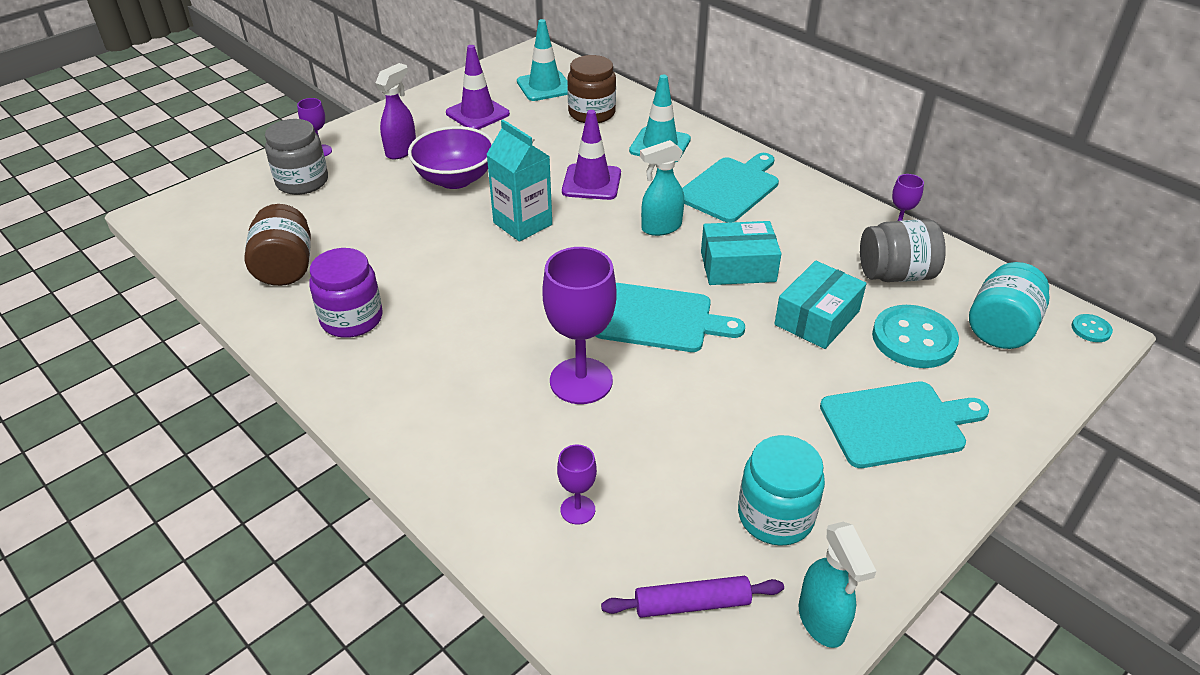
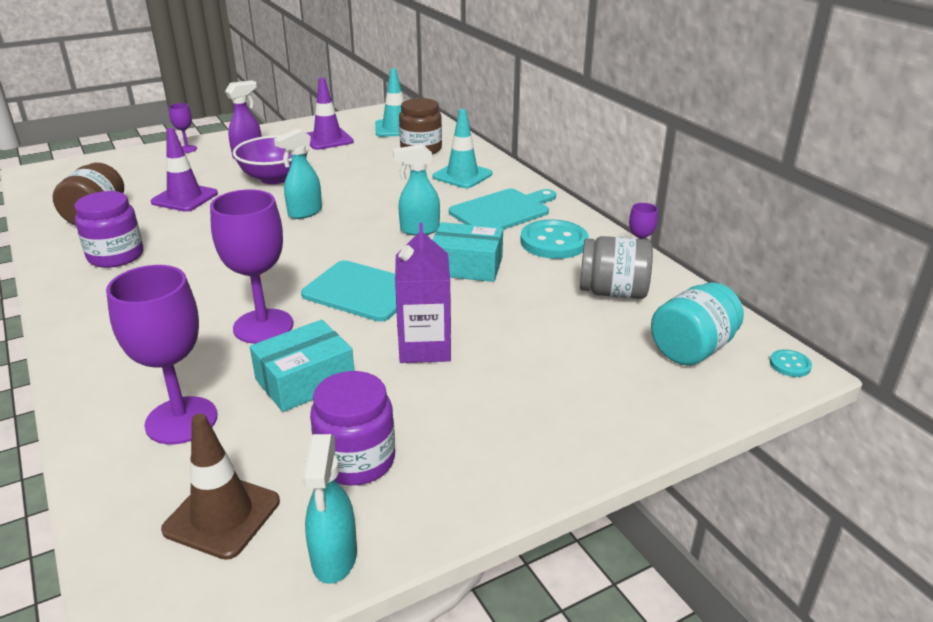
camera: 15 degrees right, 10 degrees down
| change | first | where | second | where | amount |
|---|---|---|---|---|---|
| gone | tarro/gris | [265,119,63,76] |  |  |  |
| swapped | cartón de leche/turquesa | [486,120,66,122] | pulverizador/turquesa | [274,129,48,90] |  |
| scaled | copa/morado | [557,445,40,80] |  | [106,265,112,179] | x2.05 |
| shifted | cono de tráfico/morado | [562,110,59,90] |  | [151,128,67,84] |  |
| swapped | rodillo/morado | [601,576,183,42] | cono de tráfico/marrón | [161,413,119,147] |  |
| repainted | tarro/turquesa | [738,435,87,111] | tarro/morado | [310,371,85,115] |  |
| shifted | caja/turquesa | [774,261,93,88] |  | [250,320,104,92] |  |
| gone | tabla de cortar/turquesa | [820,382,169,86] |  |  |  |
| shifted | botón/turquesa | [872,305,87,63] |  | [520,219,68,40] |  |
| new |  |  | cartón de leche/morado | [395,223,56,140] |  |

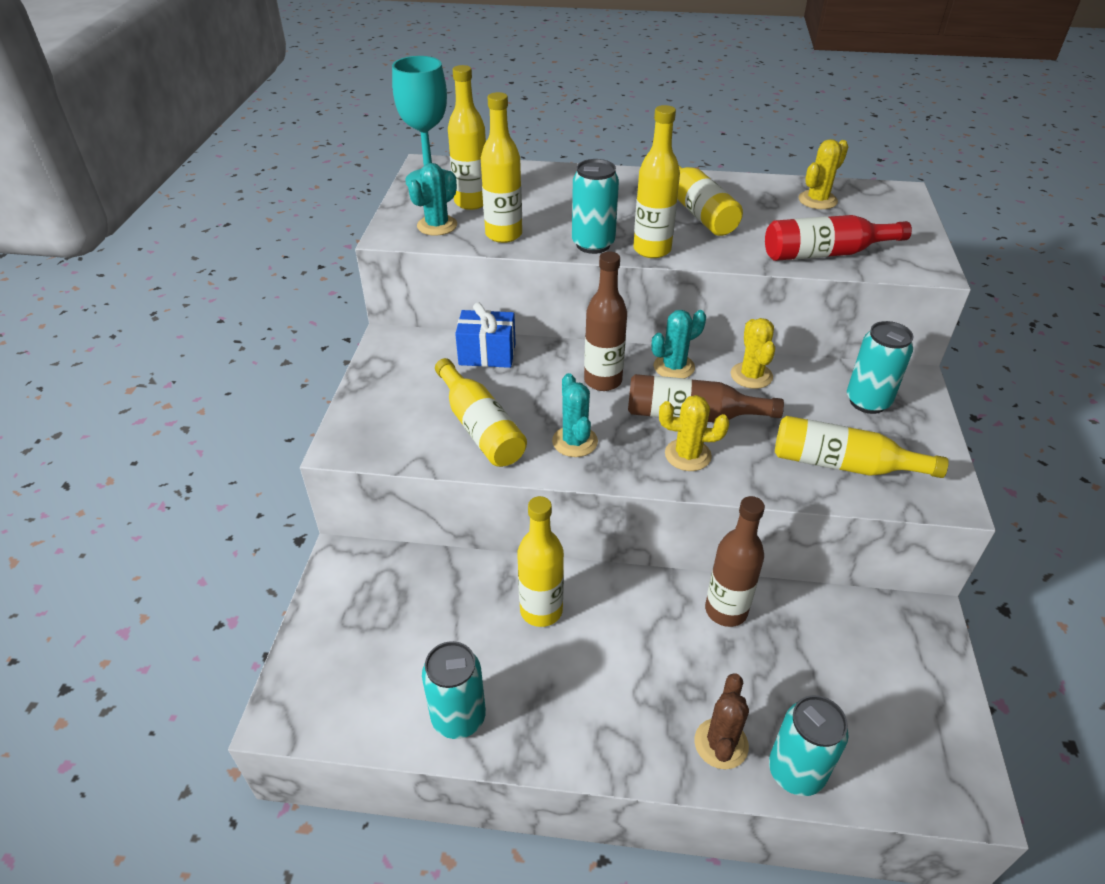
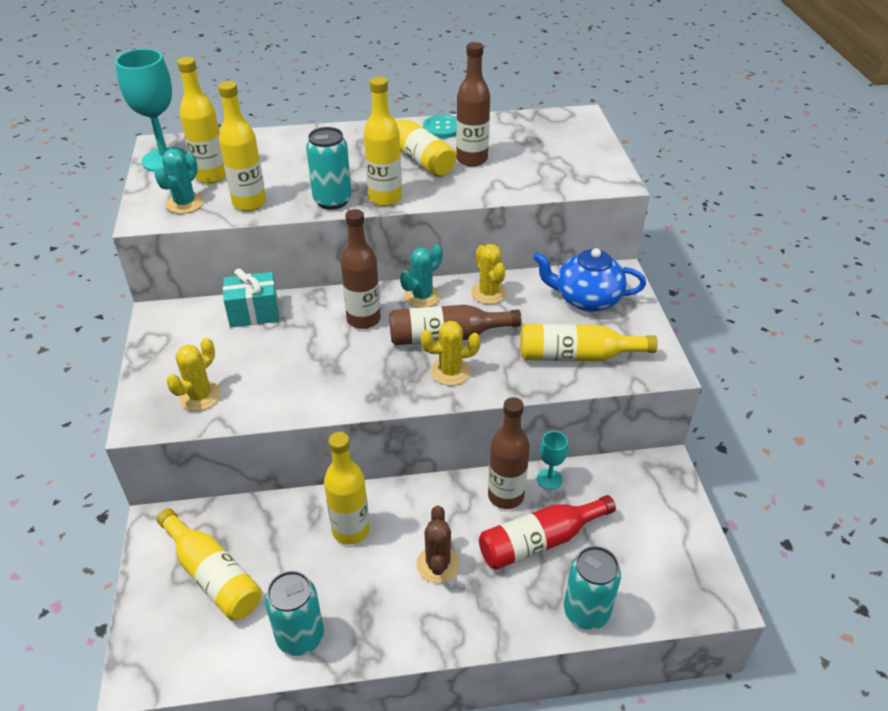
camera: 15 degrees left, 0 degrees up
| change | first | where | second | where | amount |
|---|---|---|---|---|---|
| shifted | botella/amarillo | [435,358,92,109] |  | [156,508,106,112] |  |
| repainted | regalo/azul | [455,303,61,65] | regalo/turquesa | [223,268,56,60] |  |
| gone | cactus/turquesa | [552,373,46,84] |  |  |  |
| shifted | cactus/marrón | [695,673,54,96] |  | [417,505,43,78] |  |
| shifted | botella/rojo | [765,215,147,46] |  | [479,495,137,75] |  |
| shifted | cactus/amarillo | [798,139,50,70] |  | [166,338,55,73] |  |
| swapped | lata/turquesa | [847,321,66,93] | tetera/azul | [533,248,113,64] |  |
| new |  |  | botón/turquesa | [423,115,34,23] |  |
| new |  |  | botella/marrón | [456,42,34,125] |  |
| new |  |  | copa/turquesa | [537,431,31,59] |  |

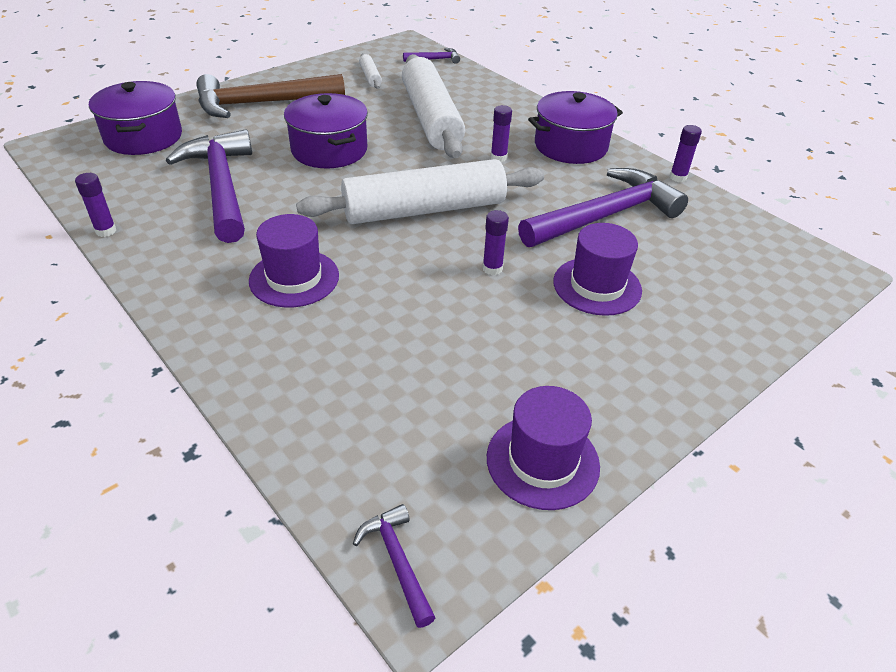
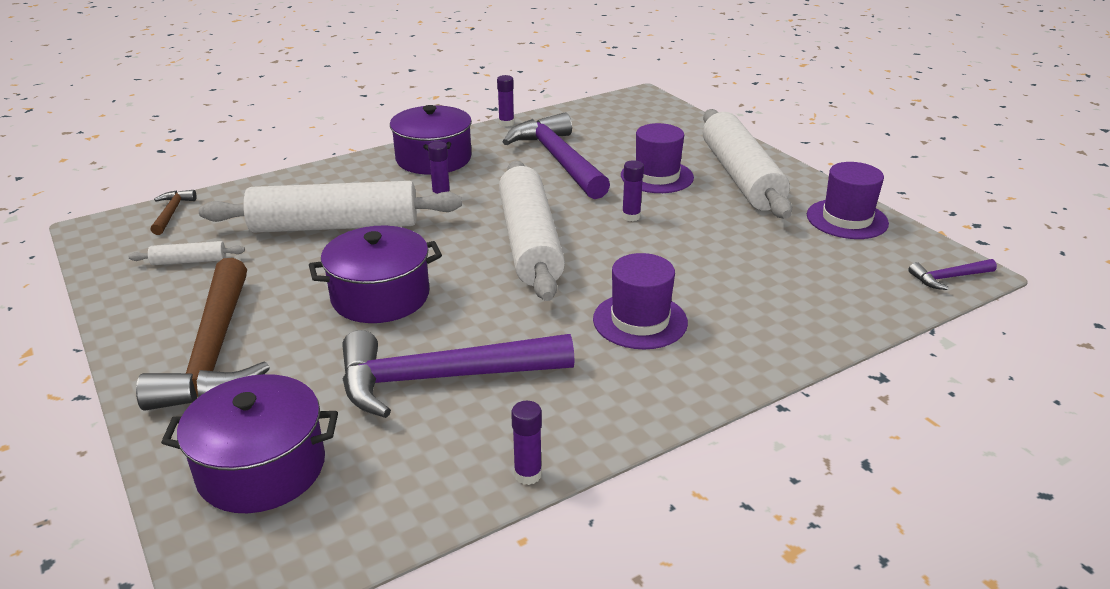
camera: 80 degrees left, 10 degrees down
| change | first | where | second | where | amount |
|---|---|---|---|---|---|
| repainted | martillo/morado | [403,48,57,16] | martillo/marrón | [151,190,46,45] |  |
| new |  |  | rodillo/blanco | [703,109,89,110] |  |

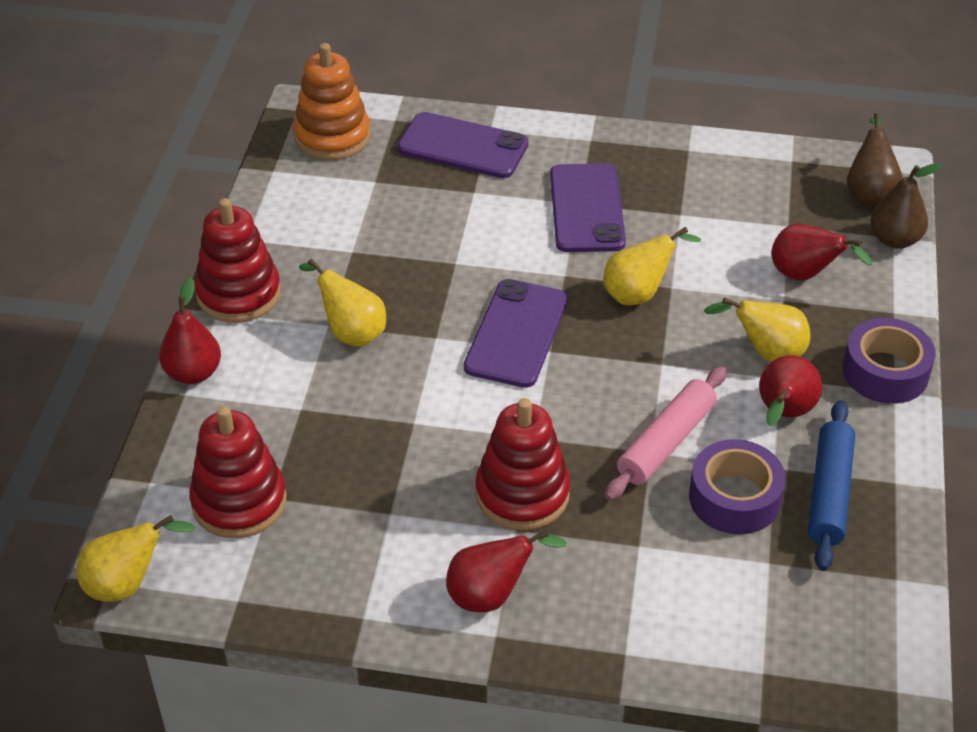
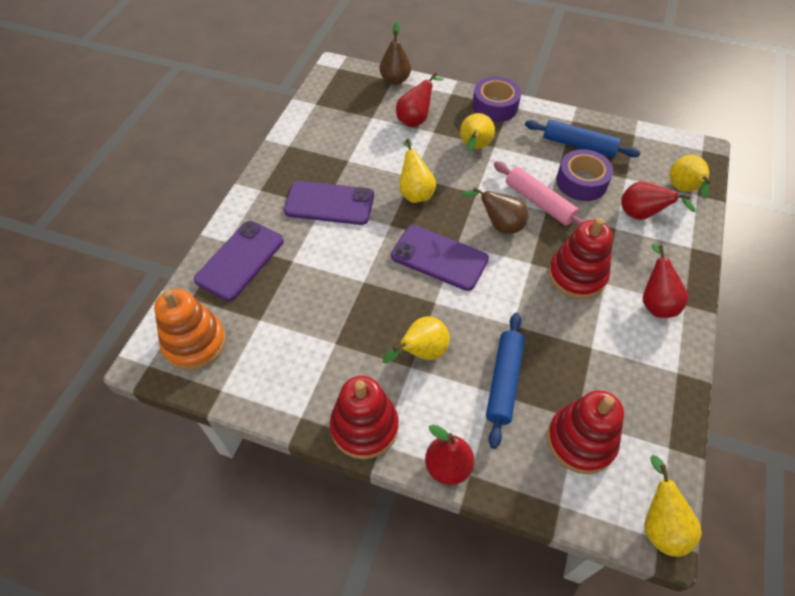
camera: 80 degrees left, 10 degrees up
| change | first | where | second | where | amount |
|---|---|---|---|---|---|
| shifted | pera/rojo | [759,355,63,71] |  | [621,182,75,38] |  |
| shifted | pera/marrón | [847,113,56,93] |  | [462,187,66,47] |  |
| new |  |  | rodillo/azul | [486,313,39,136] |  |
| new |  |  | pera/amarillo | [669,155,41,44] |  |

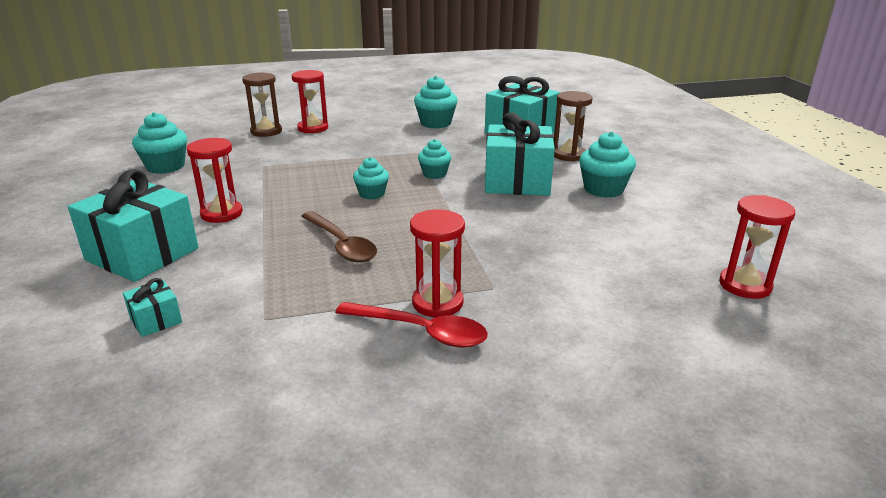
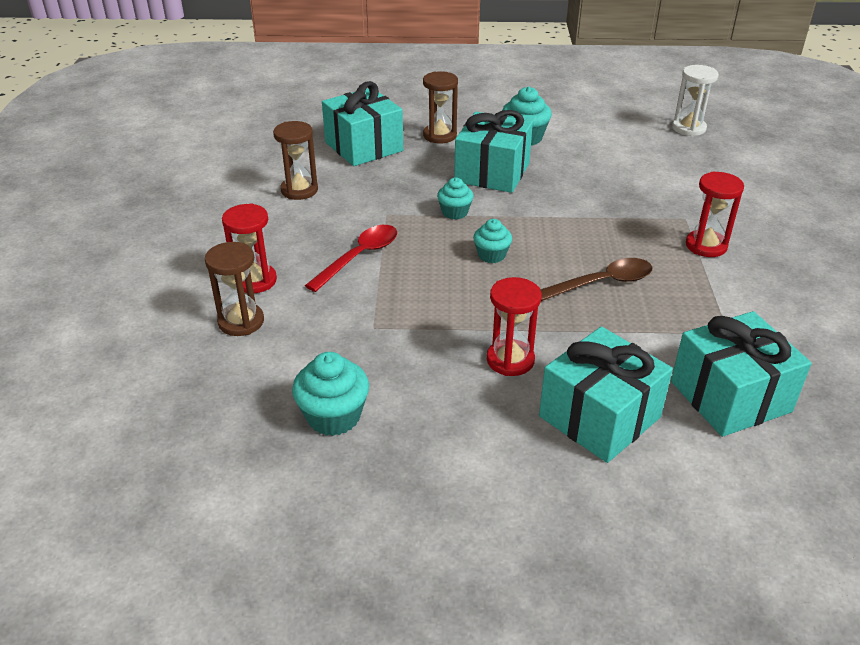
camera: 75 degrees left, 10 degrees up
| change | first | where | second | where | amount |
|---|---|---|---|---|---|
| scaled | regalo/turquesa | [123,278,59,59] |  | [671,311,141,126] | x2.26 |
| shifted | cuchara/rojo | [335,302,153,46] |  | [305,225,92,67] |  |
| swapped | magdalena/turquesa | [414,76,44,53] | reloj de arena/marrón | [273,121,45,79] |  |
| repainted | reloj de arena/rojo | [719,195,76,104] | reloj de arena/blanco | [672,65,47,71] |  |

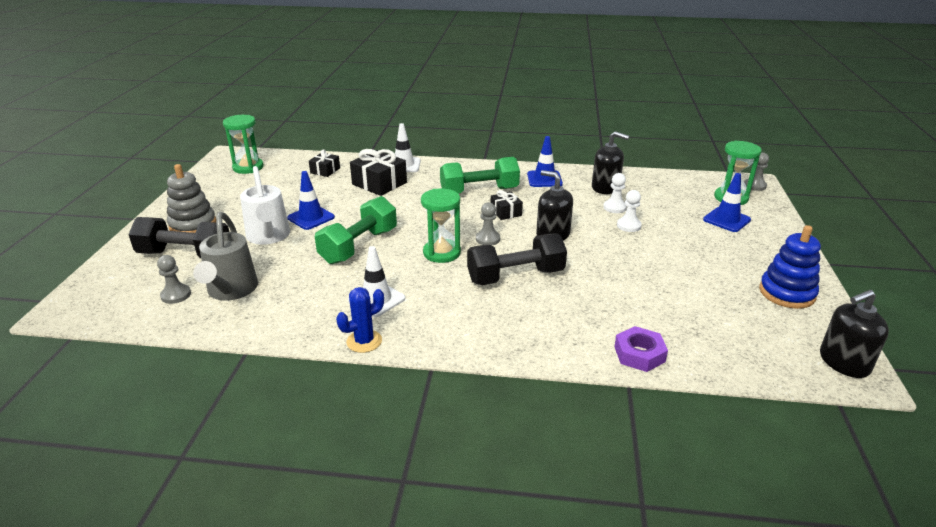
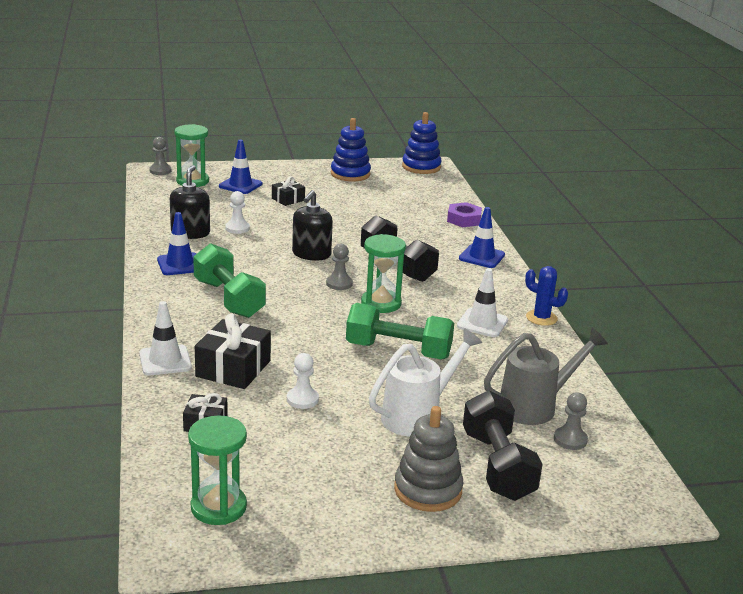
camera: 110 degrees left, 5 degrees down
| change | first | where | second | where | amount |
|---|---|---|---|---|---|
| shifted | cono de tráfico/azul | [287,171,48,59] |  | [459,207,46,61] |  |
| shifted | regalo/negro | [491,190,32,30] |  | [272,176,33,30] |  |
| shifted | peón/blanco | [617,190,25,42] |  | [287,353,32,56] |  |
| swapped | dispensador de jabón/negro | [820,290,69,88] | juguete apilable/azul | [402,112,39,62] |  |

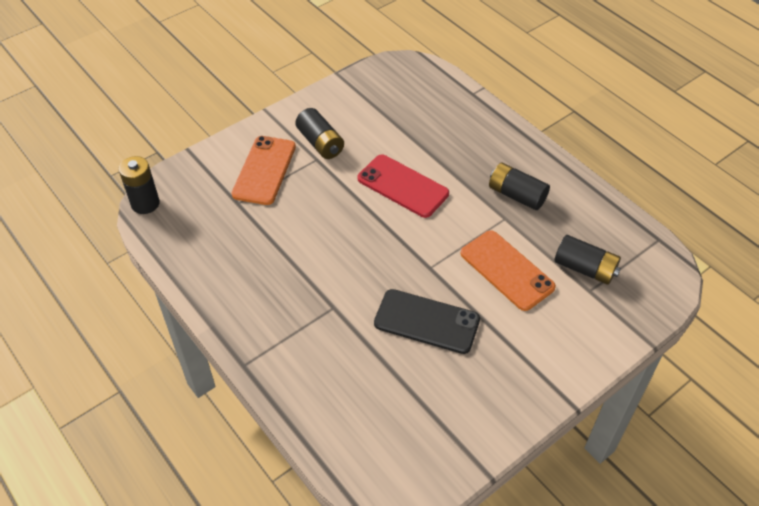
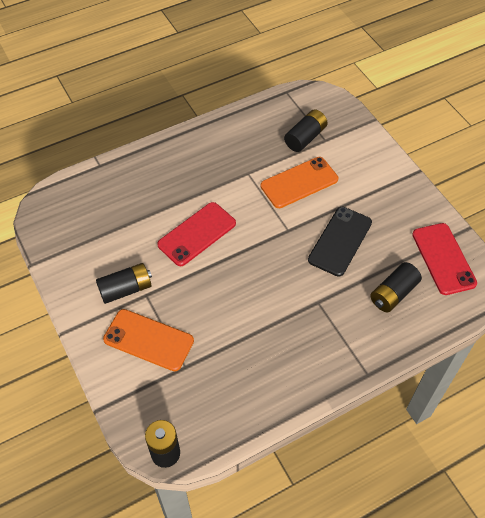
camera: 80 degrees left, 5 degrees up
| change | first | where | second | where | amount |
|---|---|---|---|---|---|
| shifted | pila/negro | [489,163,61,47] |  | [370,262,52,50] |  |
| new |  |  | móvil/rojo | [412,223,65,72] |  |

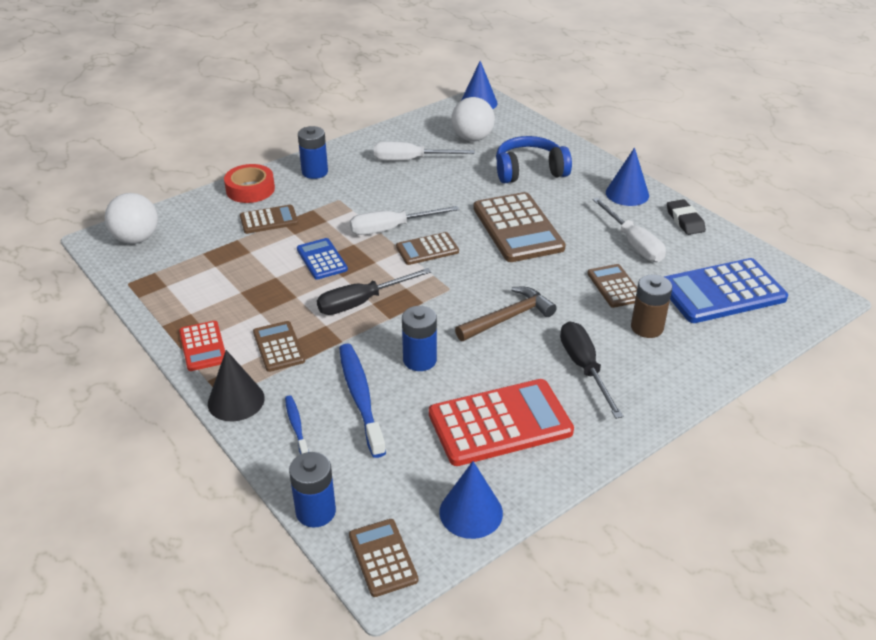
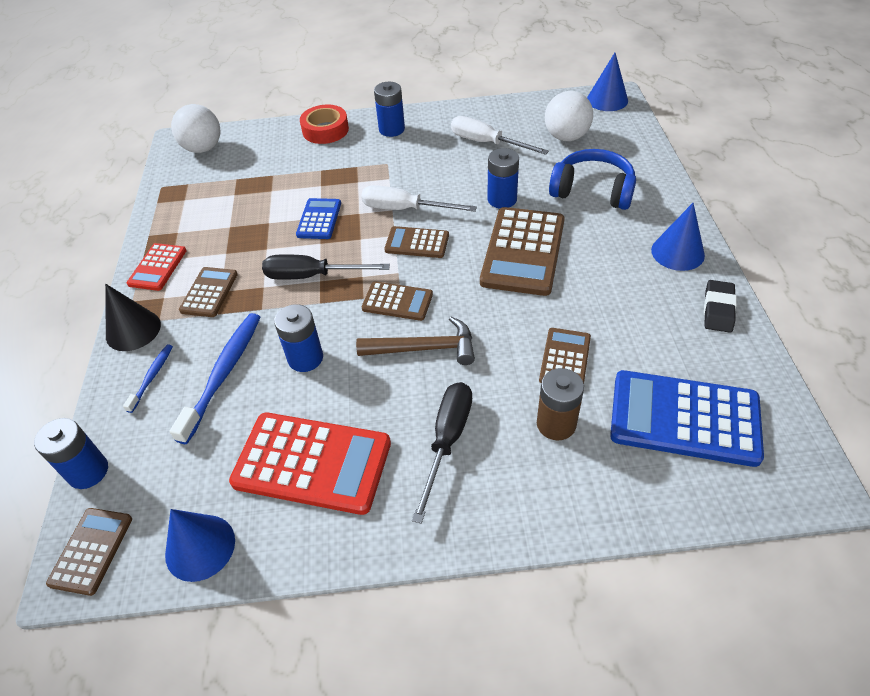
camera: 35 degrees right, 10 degrees up
| change | first | where | second | where | amount |
|---|---|---|---|---|---|
| shifted | calculadora/marrón | [240,205,58,29] |  | [362,281,71,40] |  |
| gone | destornillador/blanco | [592,198,74,64] |  |  |  |
| new |  |  | pila/azul | [487,148,32,61] |  |

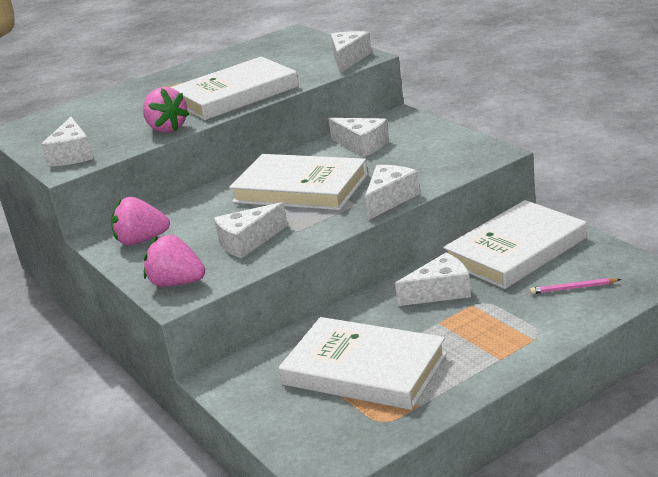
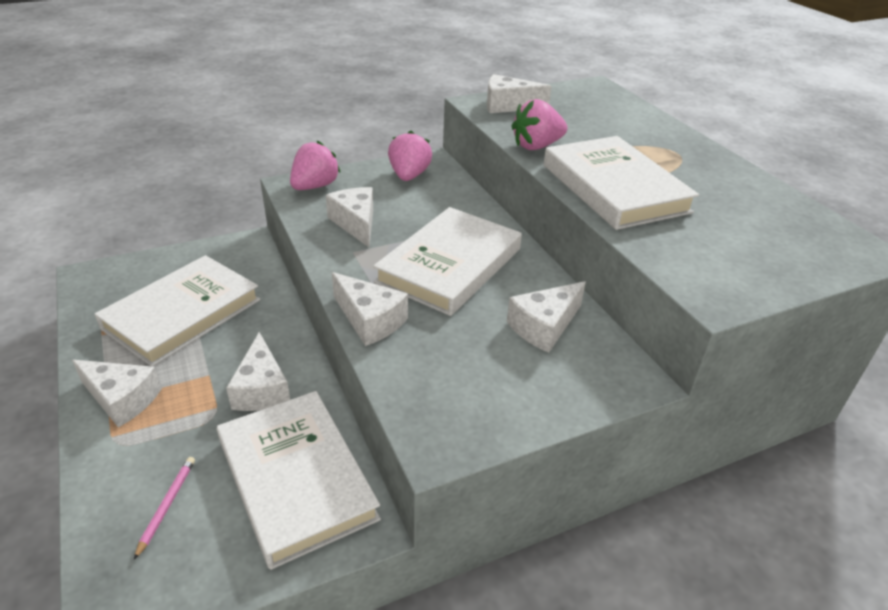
camera: 95 degrees right, 10 degrees up
| change | first | where | second | where | amount |
|---|---|---|---|---|---|
| shifted | queso/blanco | [331,31,41,42] |  | [72,360,90,68] |  |

